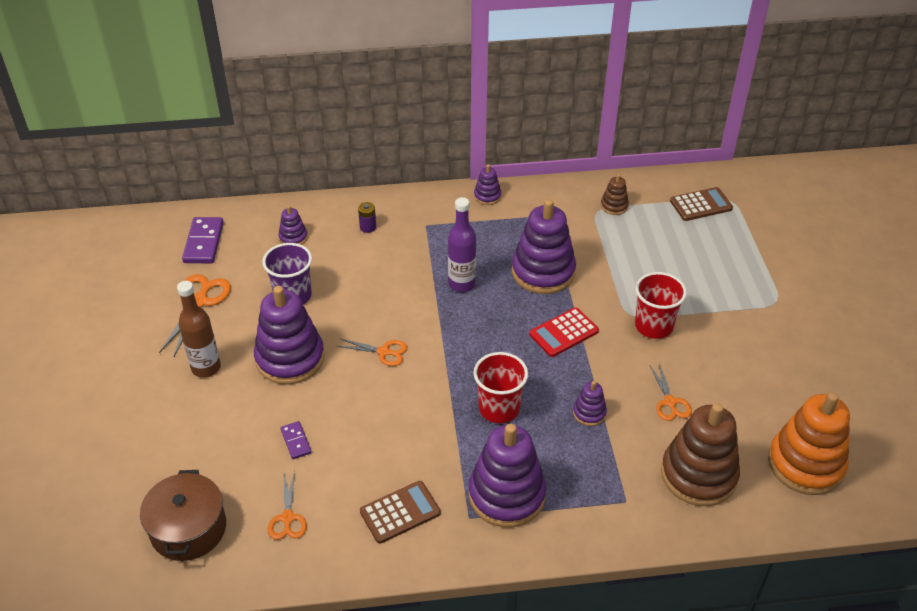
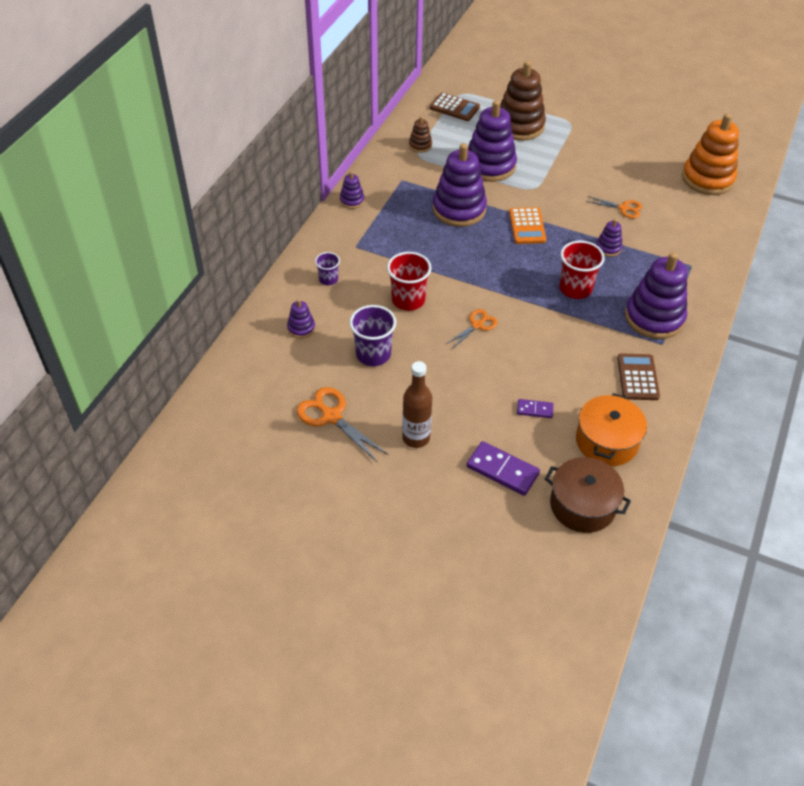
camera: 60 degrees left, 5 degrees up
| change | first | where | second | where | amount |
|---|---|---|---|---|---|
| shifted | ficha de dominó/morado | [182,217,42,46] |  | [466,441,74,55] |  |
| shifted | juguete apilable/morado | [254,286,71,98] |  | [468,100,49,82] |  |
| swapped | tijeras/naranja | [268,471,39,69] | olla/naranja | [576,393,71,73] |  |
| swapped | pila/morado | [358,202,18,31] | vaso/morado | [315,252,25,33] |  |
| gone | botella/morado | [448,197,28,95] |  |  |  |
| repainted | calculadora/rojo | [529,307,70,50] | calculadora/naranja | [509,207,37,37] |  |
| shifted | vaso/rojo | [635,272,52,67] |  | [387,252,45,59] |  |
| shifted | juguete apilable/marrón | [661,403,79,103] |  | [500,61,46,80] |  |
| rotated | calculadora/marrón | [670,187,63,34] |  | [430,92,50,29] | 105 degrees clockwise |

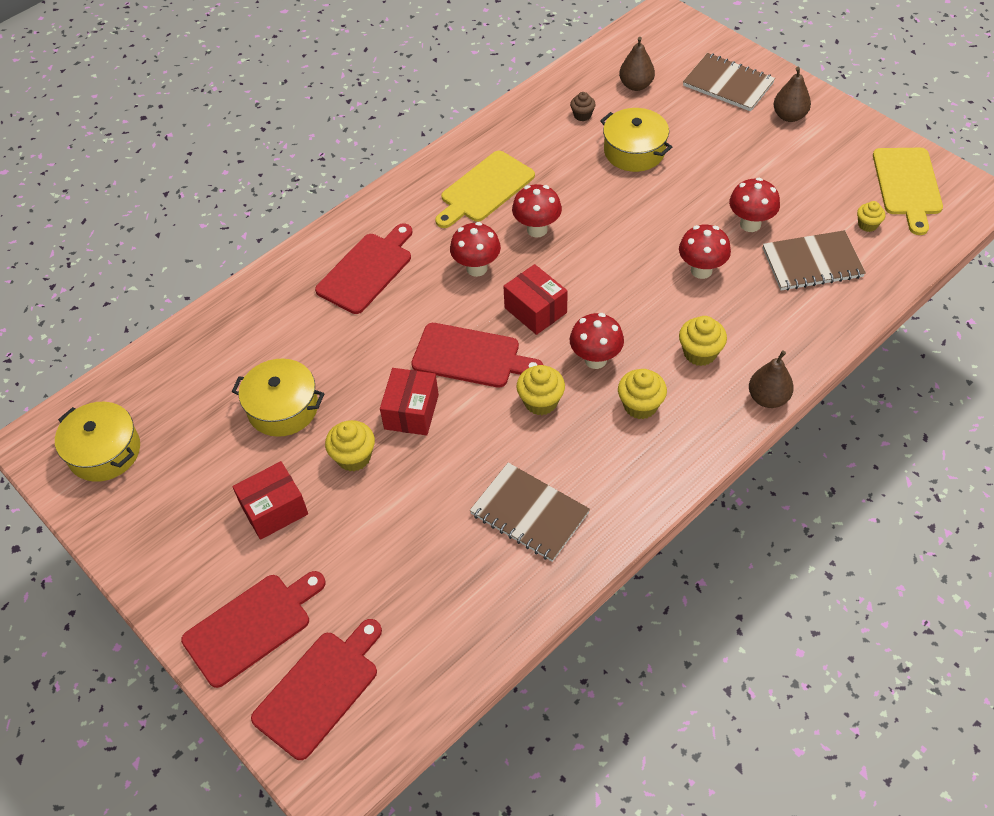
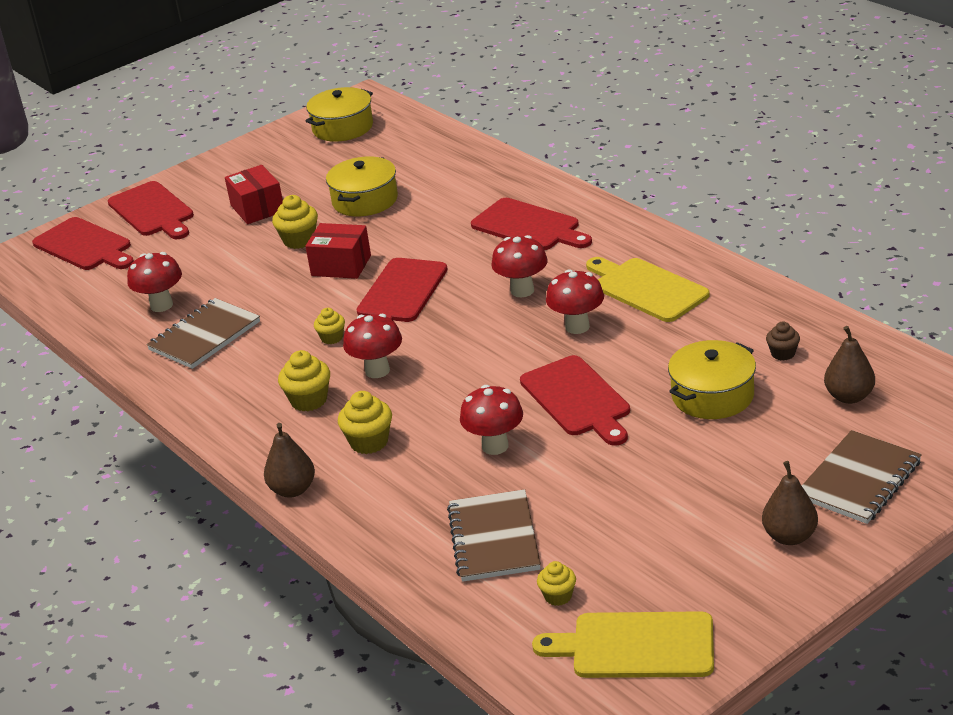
camera: 95 degrees right, 20 degrees down
| change | first | where | second | where | amount |
|---|---|---|---|---|---|
| gone | caja/rojo | [503,264,65,71] |  |  |  |
| scaled | magdalena/amarillo | [516,365,49,50] |  | [314,308,31,36] | x0.63 |
| shifted | seta/rojo | [729,178,51,54] |  | [127,252,55,60] |  |
| new |  |  | tabla de cortar/rojo | [520,355,110,91] |  |

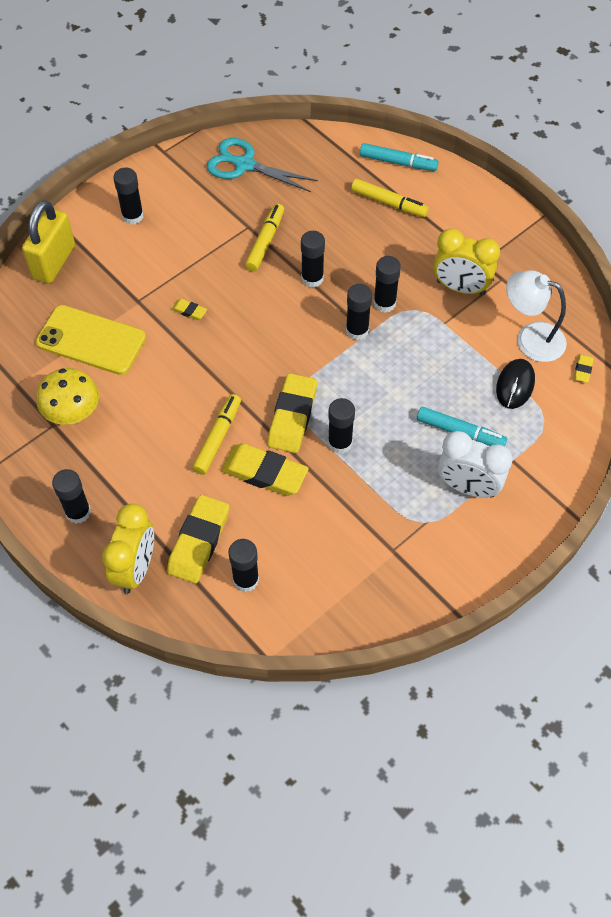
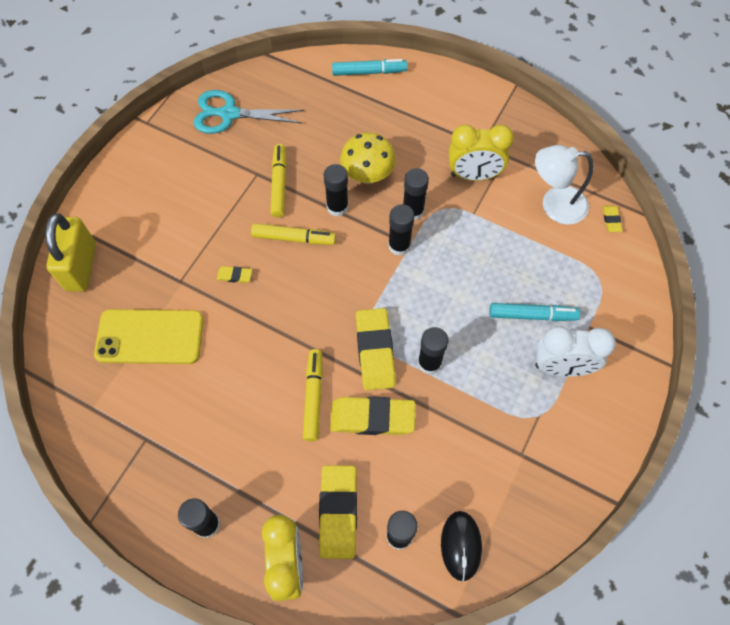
camera: 20 degrees left, 5 degrees up
| change | first | where | second | where | amount |
|---|---|---|---|---|---|
| shifted | seta/amarillo | [37,368,62,57] |  | [340,133,56,51] |  |
| gone | barra de pegamento/negro | [113,167,31,58] |  |  |  |
| shifted | rotulador/amarillo | [351,179,78,38] |  | [251,223,85,22] |  |
| shifted | ratón/negro | [496,359,39,50] |  | [441,511,41,70] |  |

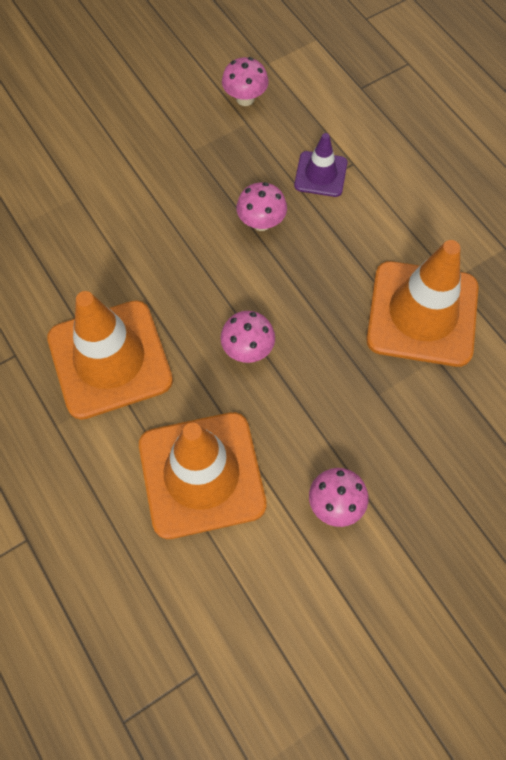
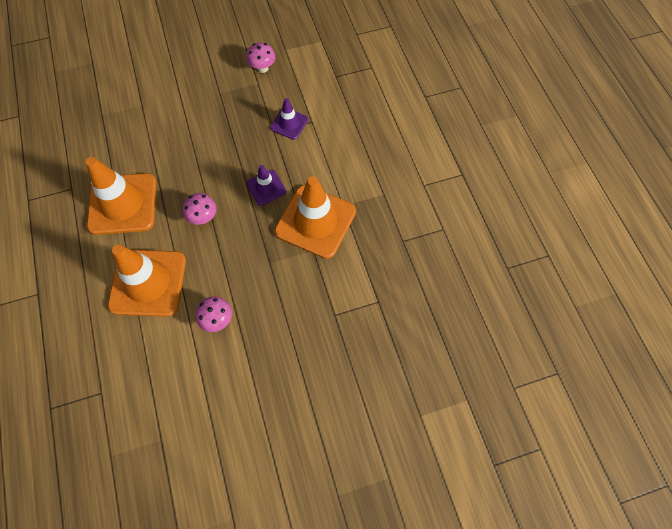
camera: 15 degrees right, 0 degrees up
| change | first | where | second | where | amount |
|---|---|---|---|---|---|
| gone | seta/rosa | [237,182,50,49] |  |  |  |
| new |  |  | cono de tráfico/morado | [246,165,40,41] |  |

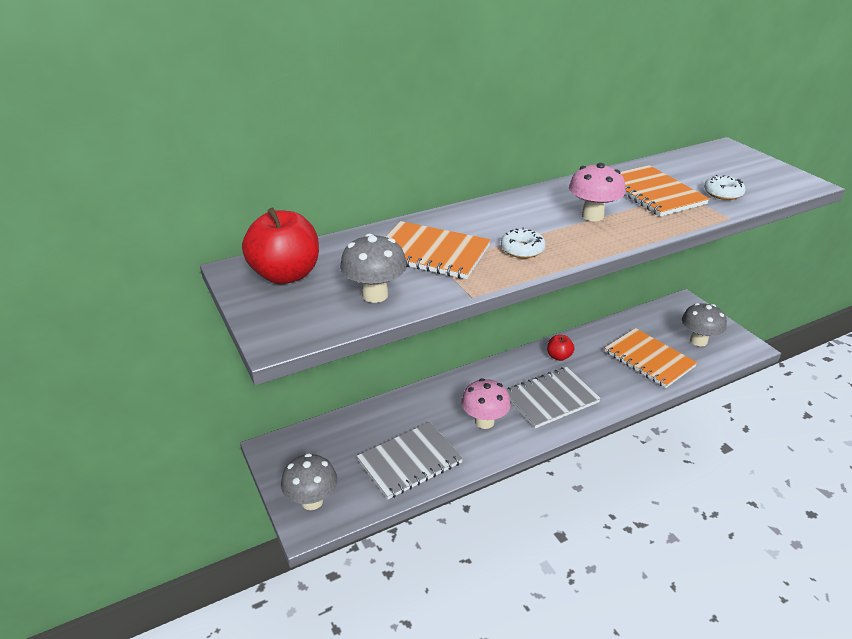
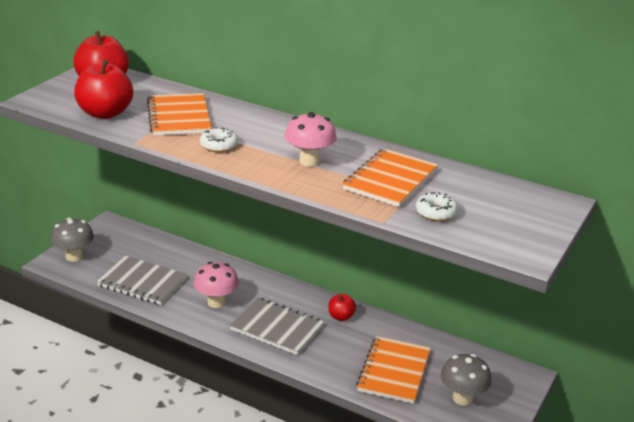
camera: 55 degrees right, 5 degrees down
| change | first | where | second | where | amount |
|---|---|---|---|---|---|
| swapped | seta/gris | [340,233,67,70] | manzana/rojo | [74,60,59,59] |  |

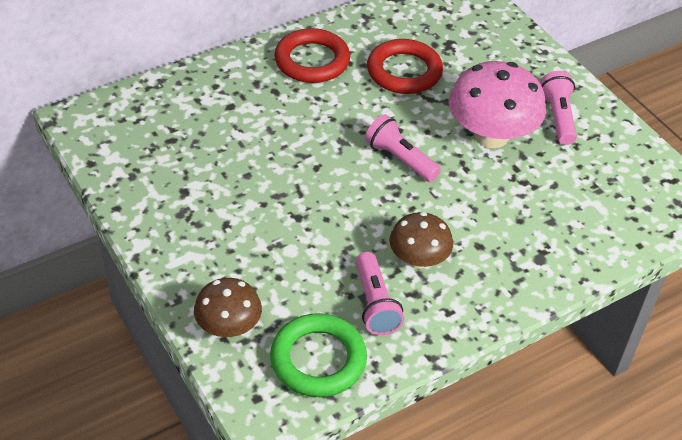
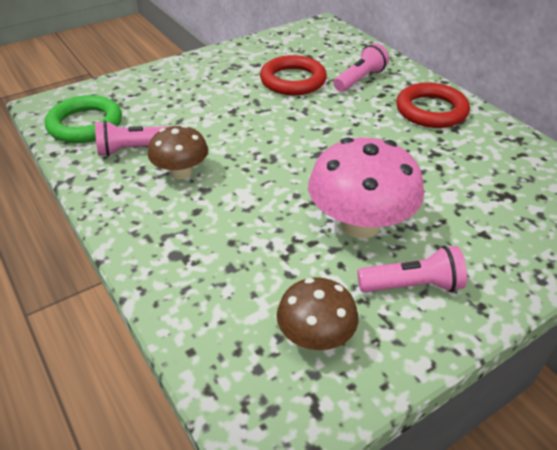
camera: 90 degrees right, 5 degrees down
| change | first | where | second | where | amount |
|---|---|---|---|---|---|
| shifted | seta/marrón | [194,278,68,59] |  | [277,277,81,73] |  |
| shifted | lámpara de mano/rosa | [365,114,76,68] |  | [334,43,55,49] |  |
| shifted | anillo/rojo | [367,39,76,55] |  | [260,55,67,40] |  |

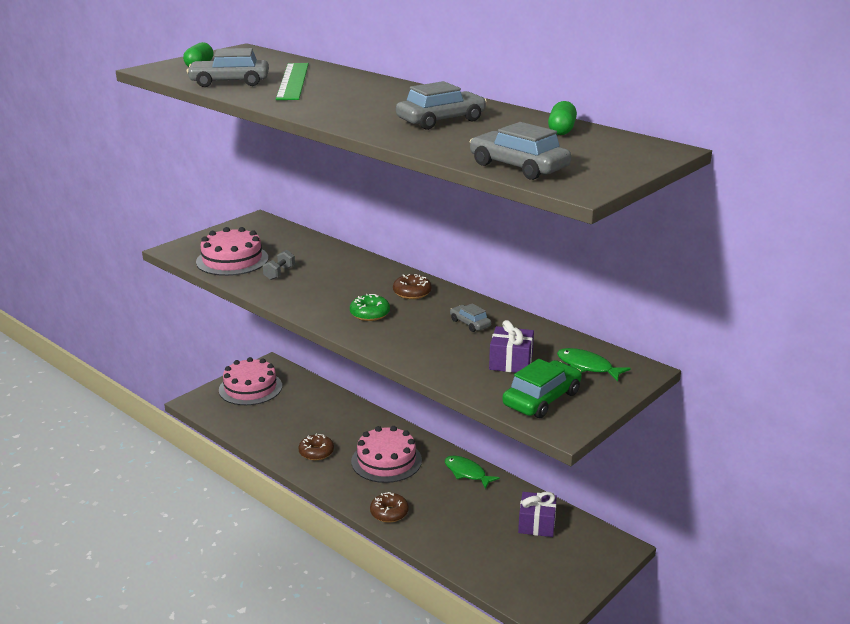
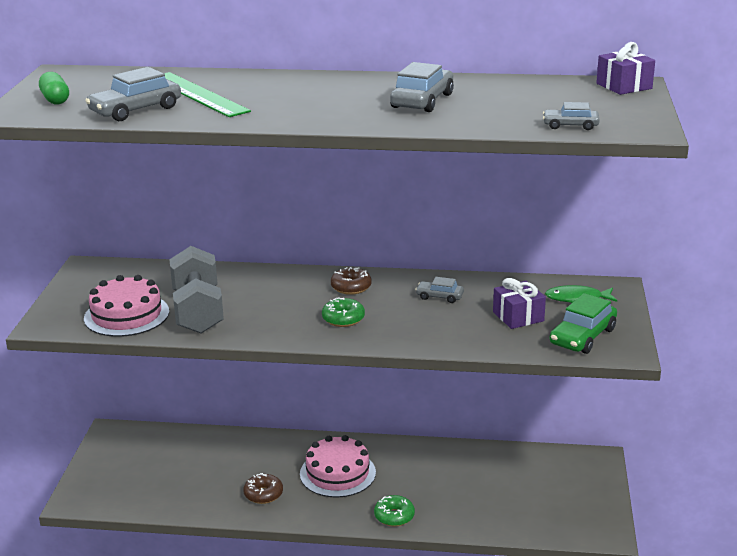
camera: 35 degrees left, 0 degrees up
| change | first | where | second | where | amount |
|---|---|---|---|---|---|
| gone | tarta/rosa | [219,357,63,48] |  |  |  |
| scaled | mancuerna/gris | [263,250,32,30] |  | [169,246,55,87] | x2.37 |
| repainted | rosquilla/marrón | [370,492,39,31] | rosquilla/verde | [374,495,41,32] |  |
| gone | pez/verde | [445,456,55,33] |  |  |  |
| scaled | coche/gris | [470,122,101,58] |  | [543,102,57,28] | x0.58 |
| rotated | coche/verde | [502,359,80,59] |  | [550,293,67,61] | 150 degrees counterclockwise |
| shifted | regalo/morado | [518,491,39,46] |  | [596,42,59,53] |  |
| gone | cápsula/verde | [548,101,29,34] |  |  |  |

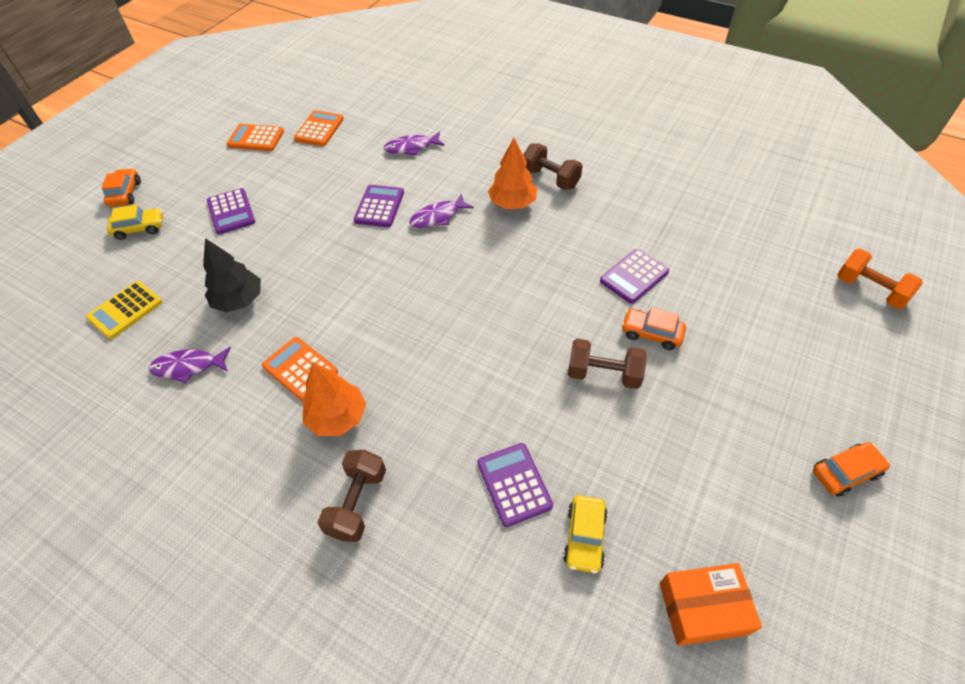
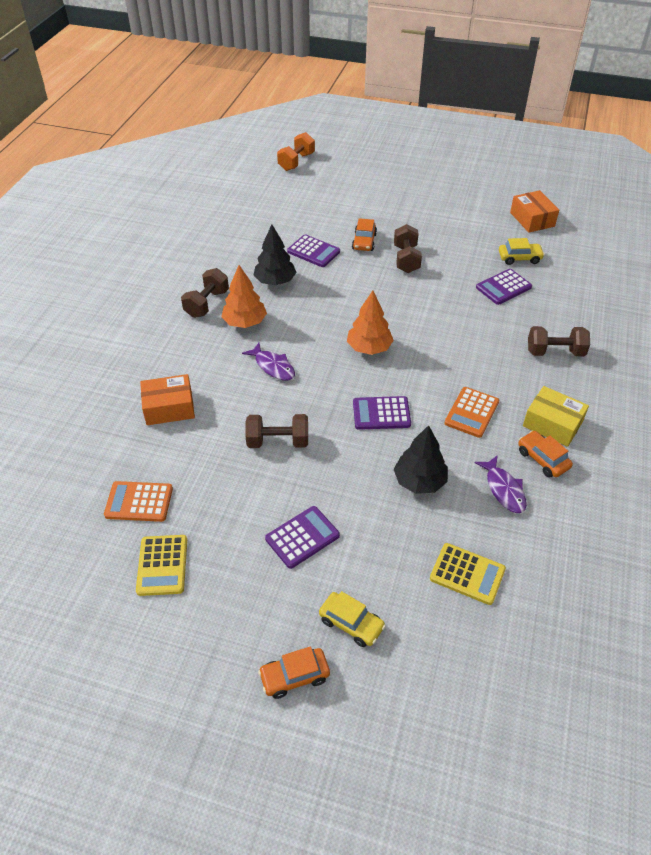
camera: 105 degrees left, 5 degrees down
| change | first | where | second | where | amount |
|---|---|---|---|---|---|
| rotated | coche/amarillo | [107,204,56,36] |  | [319,591,67,56] | 150 degrees clockwise |
| repainted | calculadora/naranja | [226,124,58,27] | calculadora/amarillo | [136,535,51,61] |  |
| shifted | árbol/naranja | [303,362,63,74] |  | [347,291,47,64] |  |
| shifted | calculadora/morado | [354,185,50,42] |  | [353,396,58,34] |  |
| swapped | pez/morado | [384,132,61,23] | caja/naranja | [140,374,55,51] |  |
| shifted | coche/naranja | [813,442,77,55] |  | [518,431,55,47] |  |
| new |  |  | mancuerna/marrón | [245,414,63,34] |  |
| new |  |  | árbol/negro | [254,224,43,61] |  |
| new |  |  | caja/amarillo | [523,386,66,61] |  |

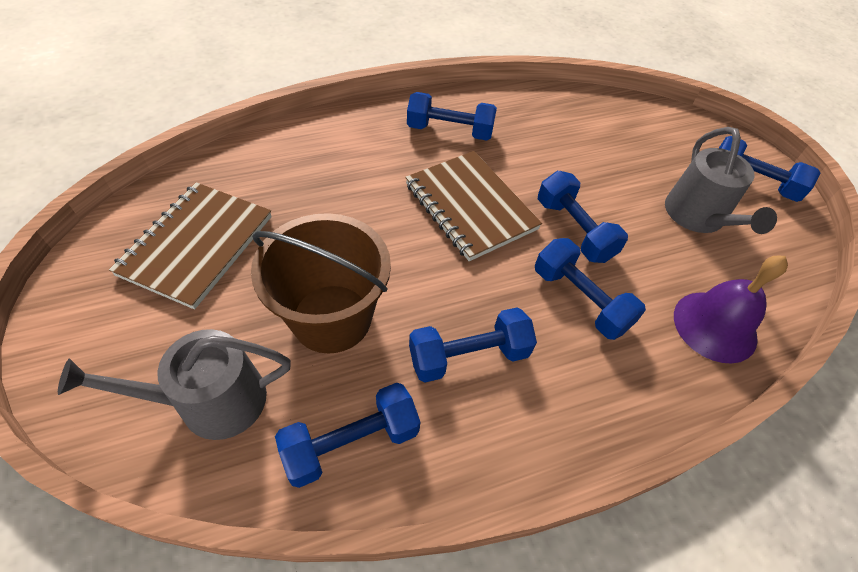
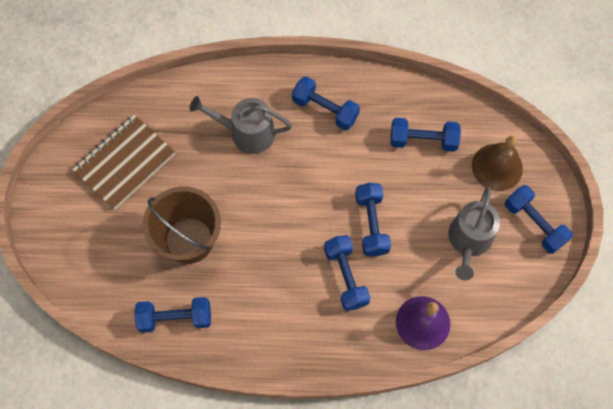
camera: 25 degrees right, 15 degrees up
| change | first | where | second | where | amount |
|---|---|---|---|---|---|
| shifted | regadera/gris | [58,329,233,111] |  | [190,96,102,58] |  |
| gone | cuaderno/marrón | [405,151,137,110] |  |  |  |
| shifted | mancuerna/azul | [409,307,128,75] |  | [390,118,71,34] |  |
| new |  |  | campana/marrón | [472,136,51,55] |  |

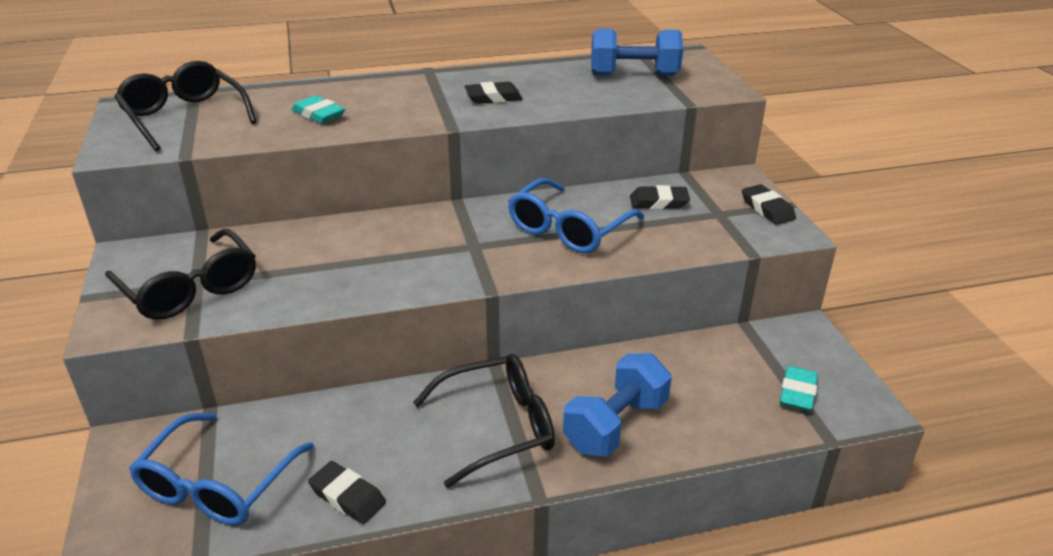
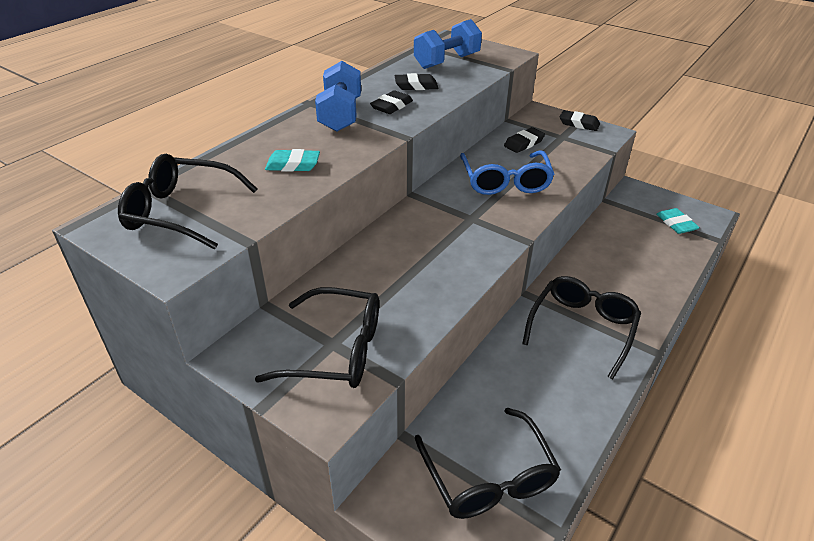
camera: 40 degrees left, 5 degrees up
| change | first | where | second | where | amount |
|---|---|---|---|---|---|
| repainted | gafas/azul | [129,413,185,112] | gafas/negro | [415,408,146,111] |  |
| shifted | goma de borrar/negro | [308,461,78,63] |  | [395,73,43,17] |  |
| shifted | mancuerna/azul | [563,353,109,104] |  | [315,61,46,70] |  |

